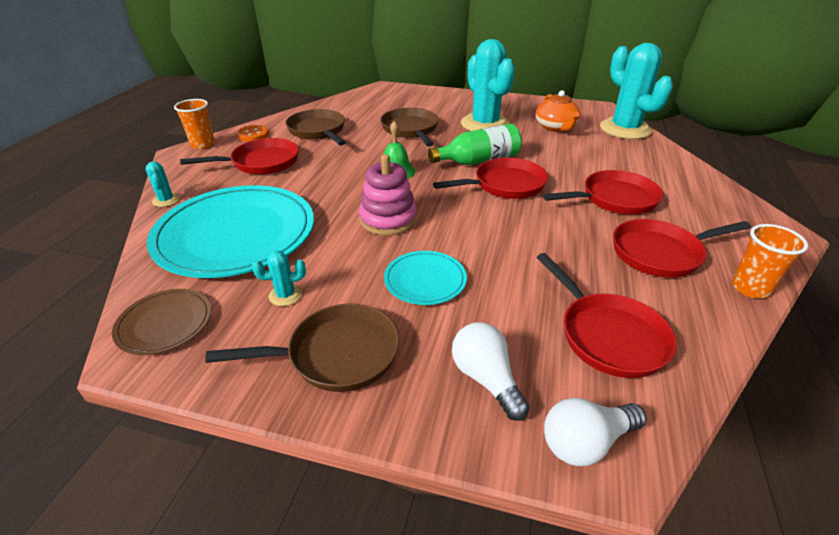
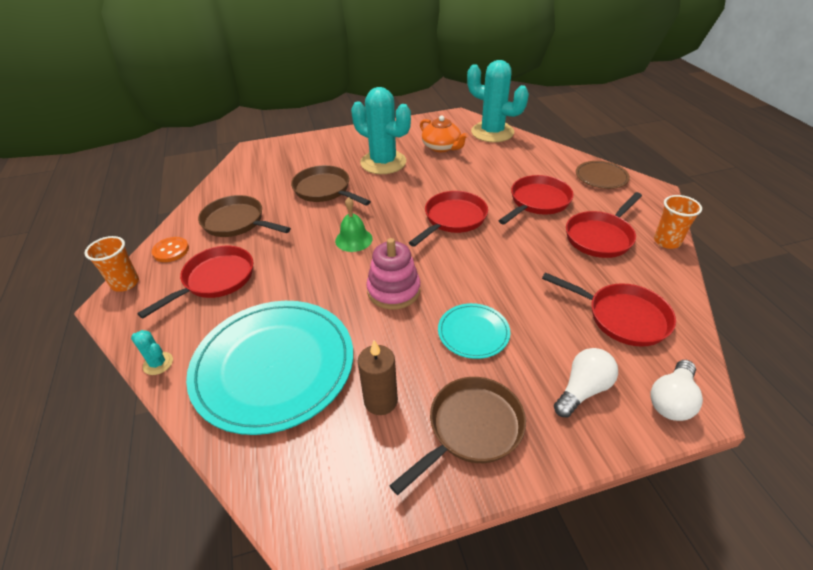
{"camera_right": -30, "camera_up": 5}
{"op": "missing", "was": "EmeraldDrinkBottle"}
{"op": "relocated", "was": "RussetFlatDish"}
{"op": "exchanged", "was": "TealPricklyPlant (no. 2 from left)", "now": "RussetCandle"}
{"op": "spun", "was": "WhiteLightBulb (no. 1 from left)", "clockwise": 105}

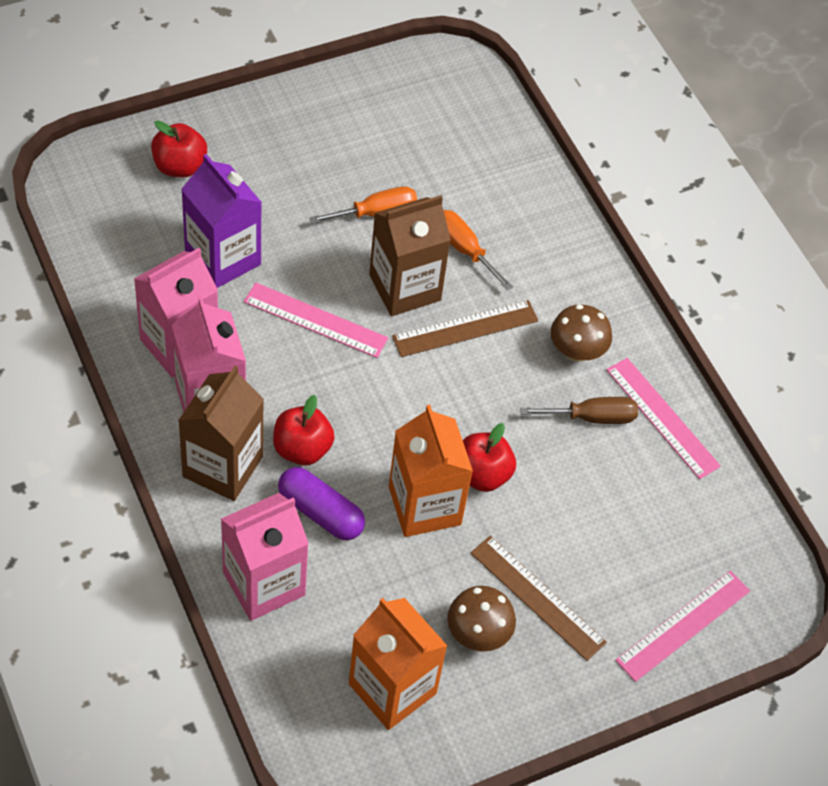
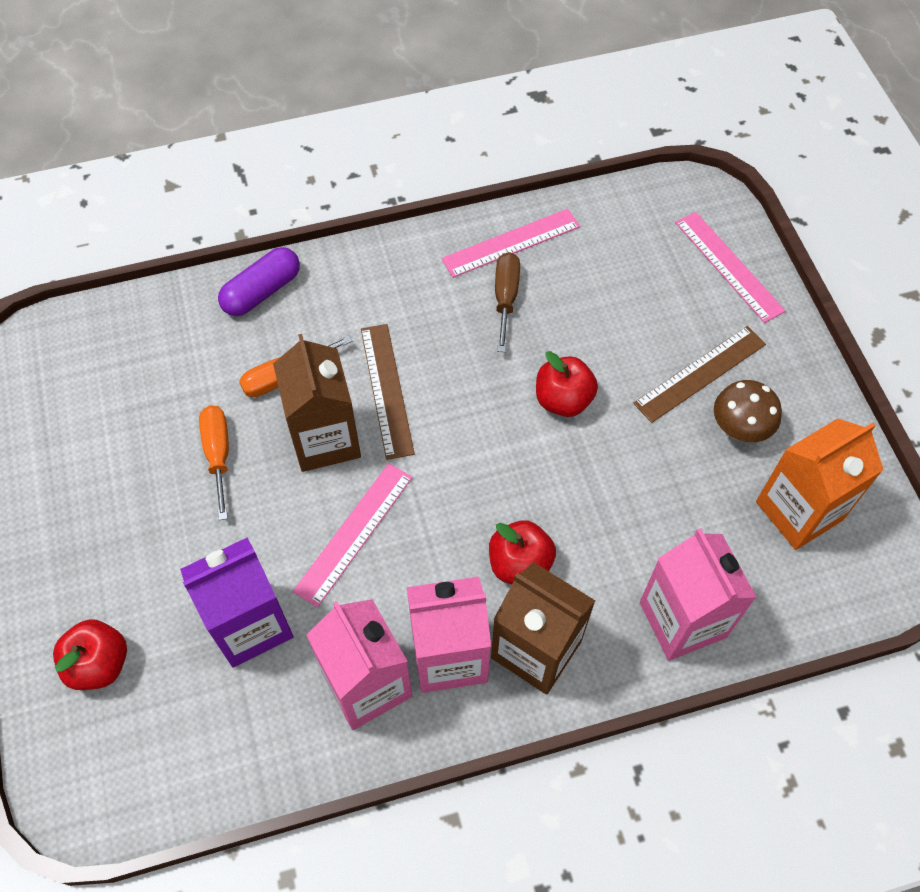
{"camera_right": -75, "camera_up": 5}
{"op": "missing", "was": "BrightOrangeJuiceCarton (no. 2 from left)"}
{"op": "missing", "was": "RussetToadstool (no. 2 from left)"}
{"op": "relocated", "was": "PurplePillShape"}

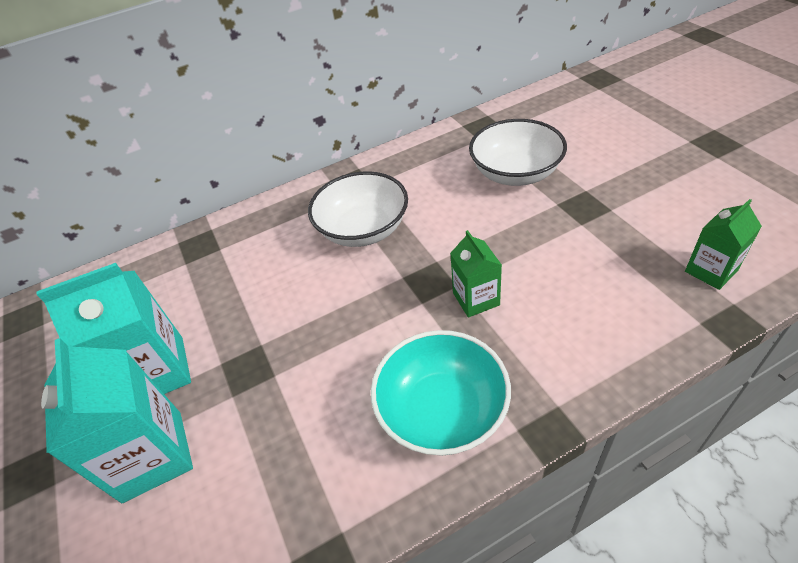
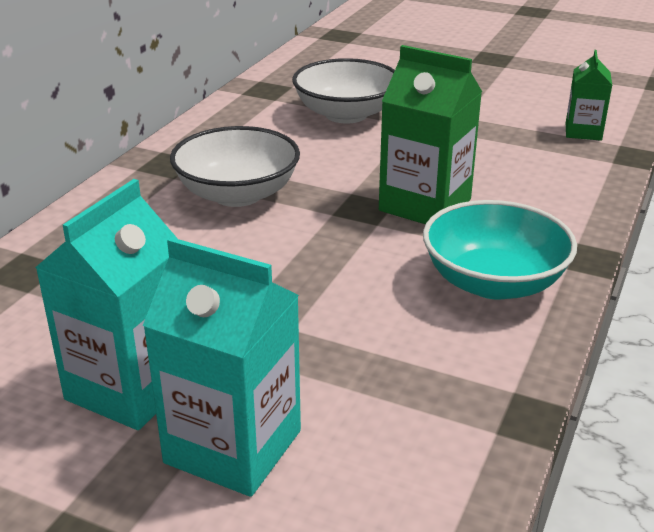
{"camera_right": -45, "camera_up": -15}
{"op": "size", "was": "EmeraldJuiceCarton (no. 1 from left)", "ratio": 1.73}

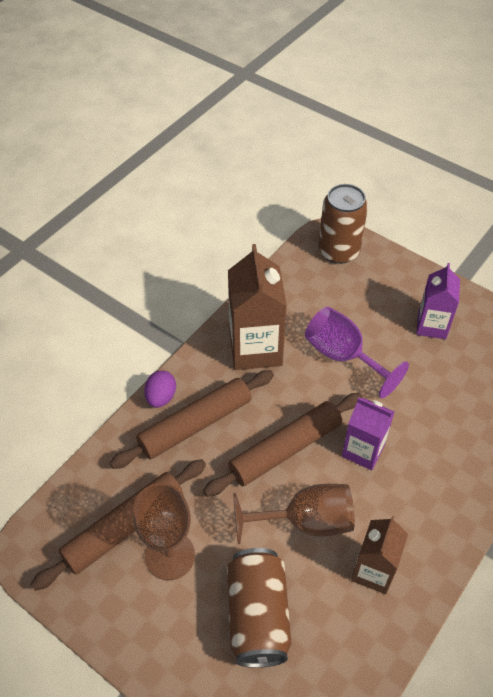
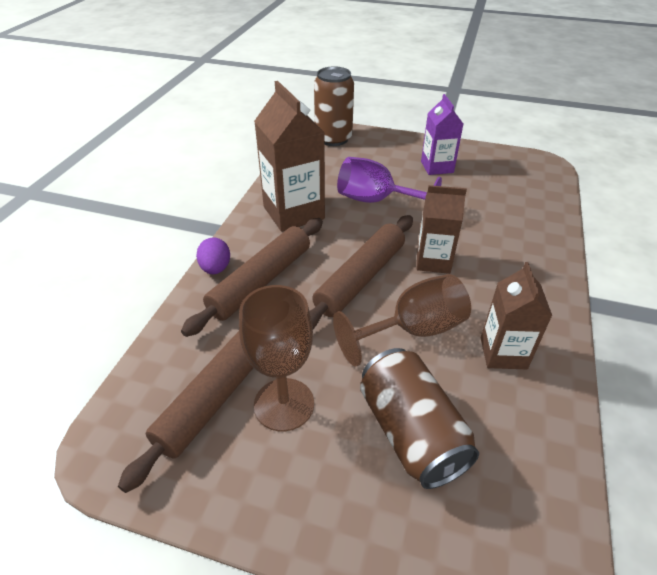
{"camera_right": -20, "camera_up": -10}
{"op": "colour", "was": "PurpleJuiceCarton (no. 1 from left)", "now": "RussetJuiceCarton (no. 2 from left)"}

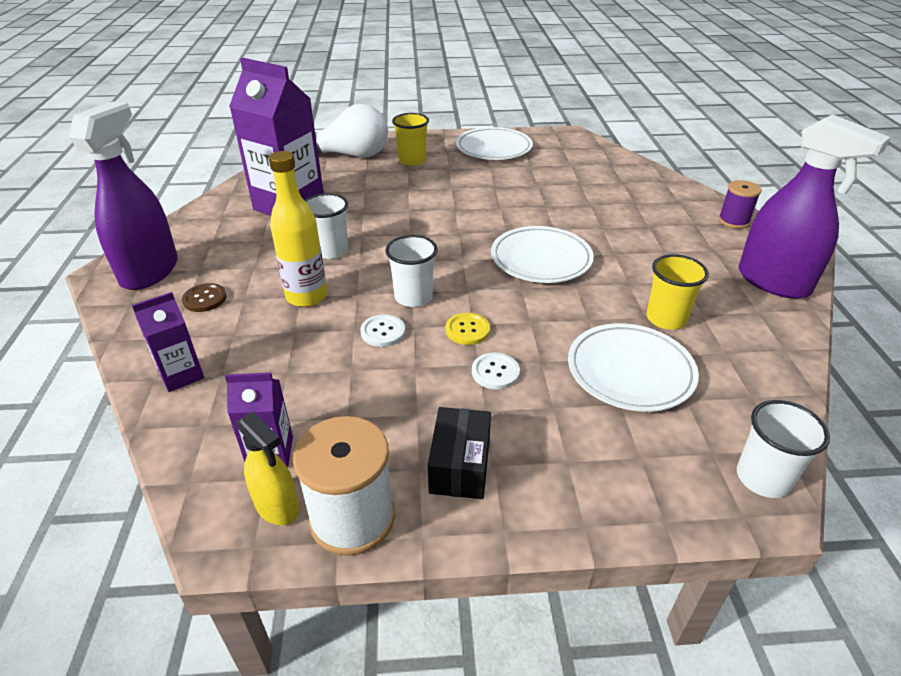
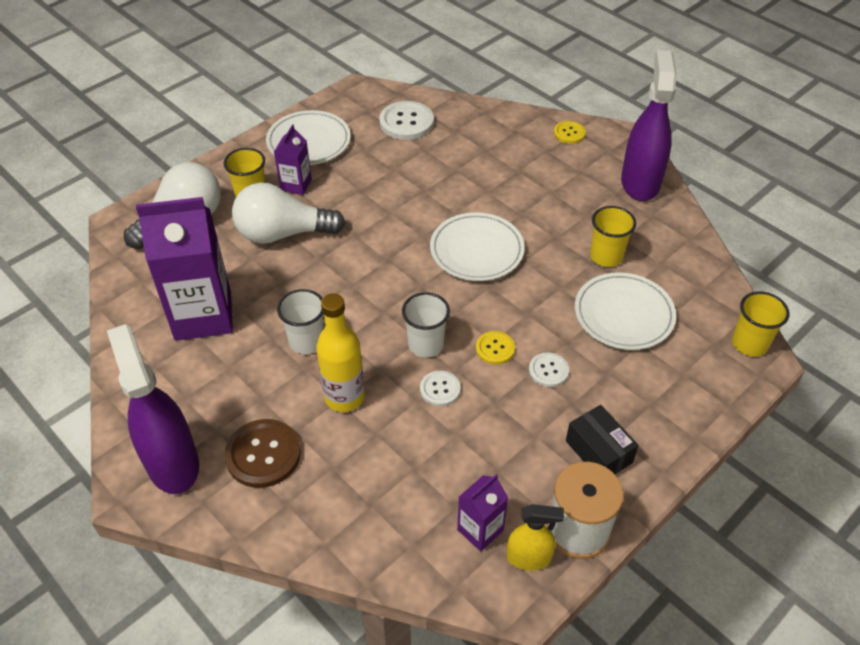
{"camera_right": -40, "camera_up": 10}
{"op": "appeared", "now": "WhiteLightBulb (no. 2 from left)"}
{"op": "appeared", "now": "WhiteButton (no. 1 from left)"}
{"op": "relocated", "was": "PurpleJuiceCarton (no. 1 from left in the first image)", "now": "PurpleJuiceCarton (no. 2 from left)"}
{"op": "exchanged", "was": "PurpleBobbin", "now": "YellowButton (no. 2 from left)"}
{"op": "colour", "was": "WhiteCup (no. 3 from left)", "now": "YellowCup (no. 3 from left)"}
{"op": "spun", "was": "PurpleSprayBottle (no. 2 from left)", "clockwise": -90}
{"op": "size", "was": "RussetButton", "ratio": 1.74}

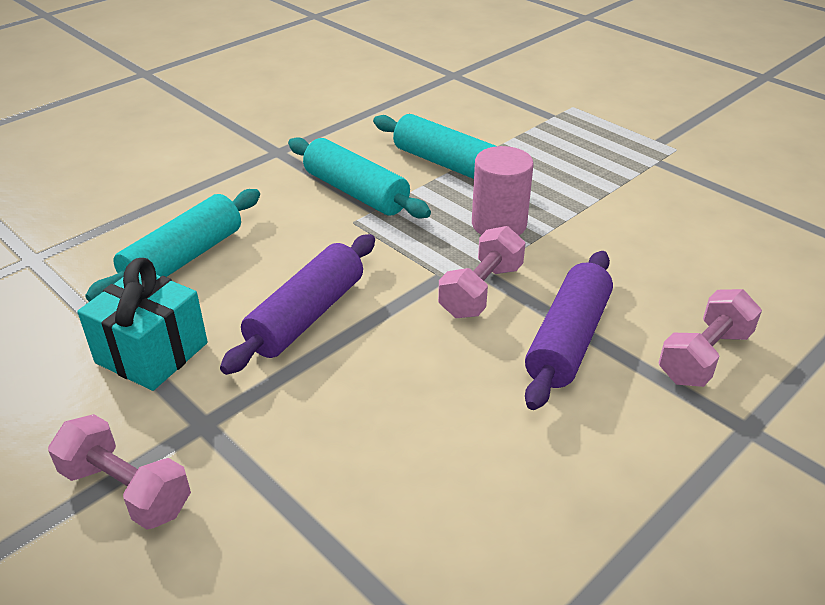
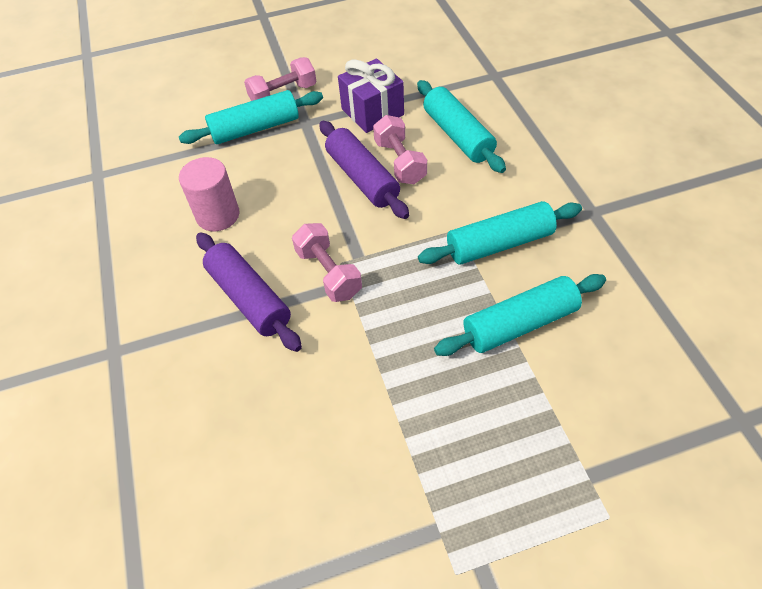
{"camera_right": 120, "camera_up": 15}
{"op": "appeared", "now": "TealRollingPin (no. 1 from left)"}
{"op": "relocated", "was": "RosePinkCylinderShape"}
{"op": "relocated", "was": "RosePinkFreeWeight (no. 3 from left)"}
{"op": "colour", "was": "TealPresent", "now": "PurplePresent"}

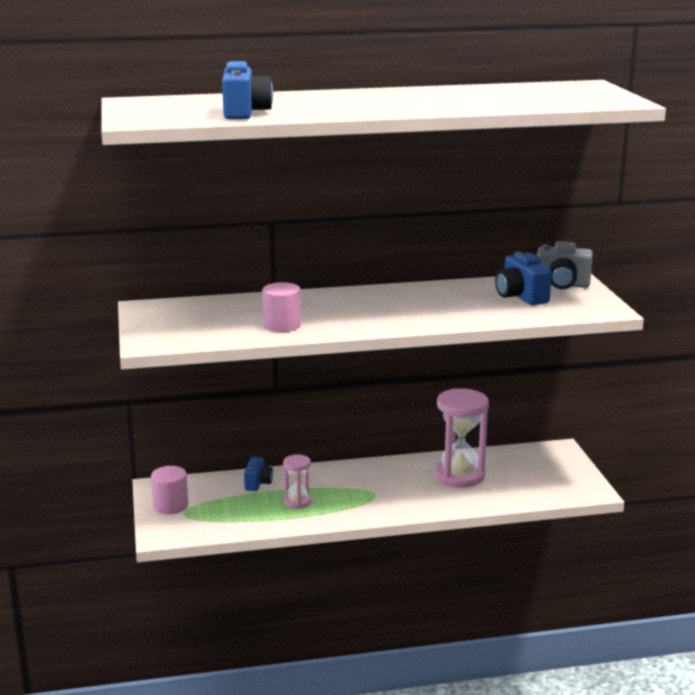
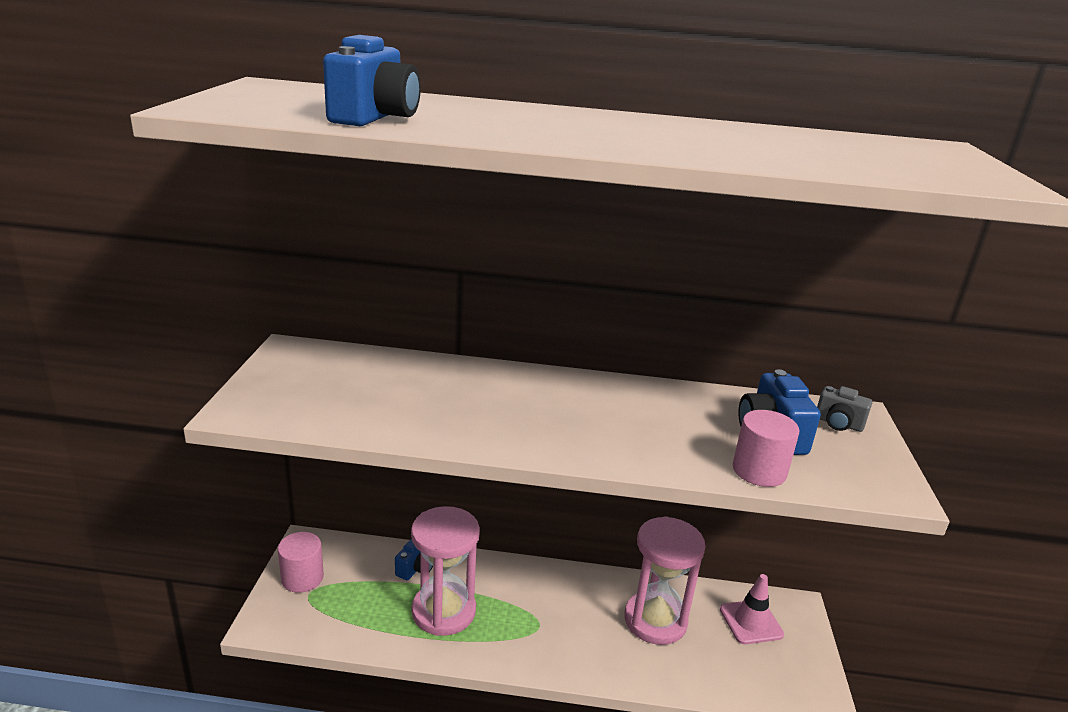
{"camera_right": 15, "camera_up": 5}
{"op": "appeared", "now": "RosePinkTrafficCone"}
{"op": "relocated", "was": "RosePinkCylinderShape (no. 2 from left)"}
{"op": "size", "was": "RosePinkSandglass (no. 1 from left)", "ratio": 1.91}
{"op": "size", "was": "GreyPhotoCamera", "ratio": 0.63}

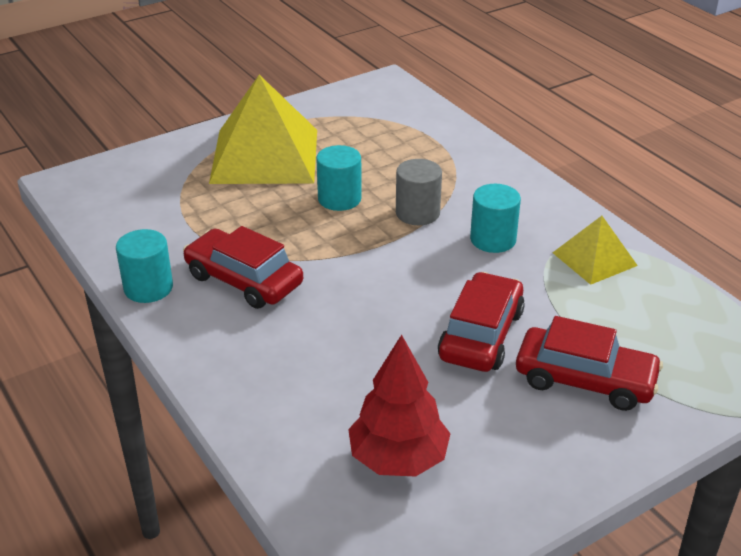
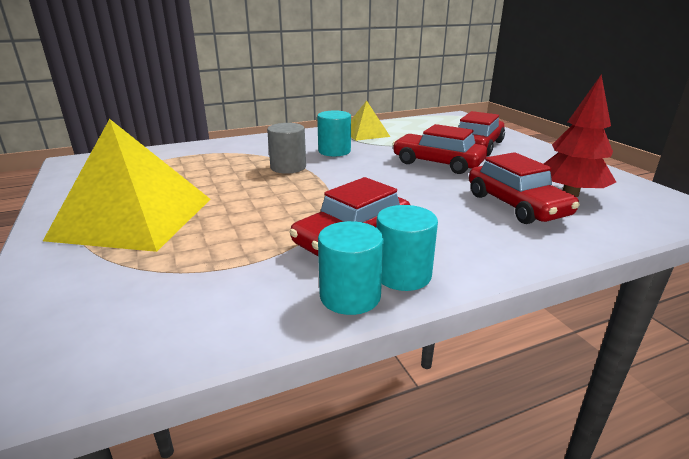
{"camera_right": -80, "camera_up": -10}
{"op": "appeared", "now": "ScarletCar (no. 4 from left)"}
{"op": "relocated", "was": "TealCylinderShape (no. 2 from left in the first image)", "now": "TealCylinderShape (no. 3 from left)"}

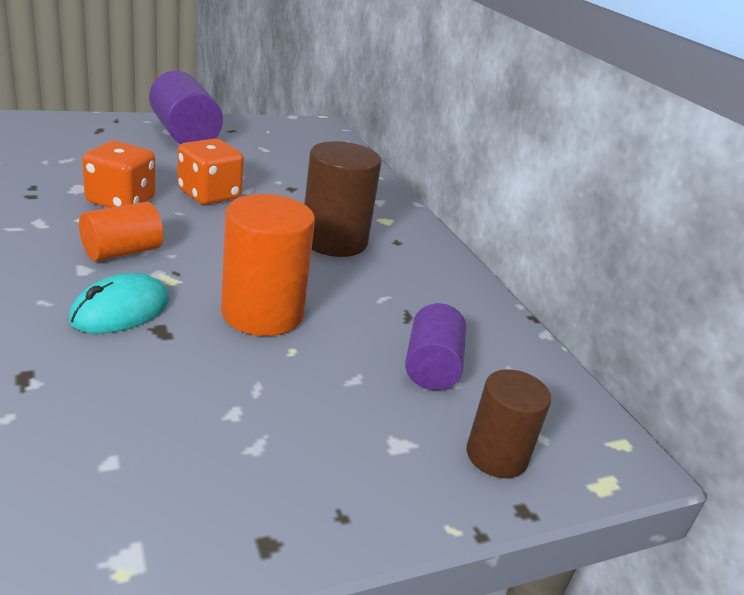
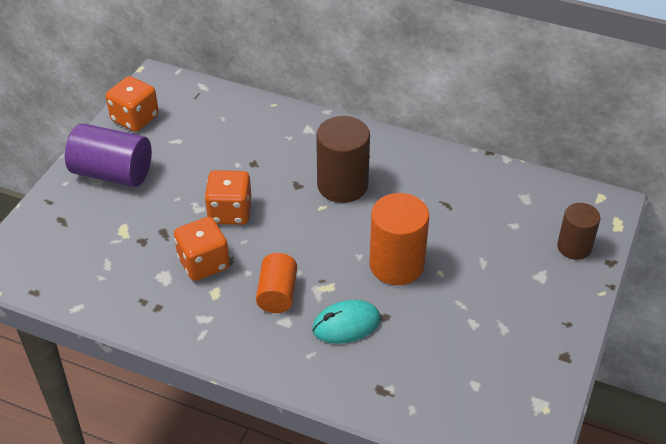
{"camera_right": -40, "camera_up": 15}
{"op": "missing", "was": "PurpleCylinderShape (no. 2 from left)"}
{"op": "appeared", "now": "BrightOrangeDice (no. 1 from left)"}
{"op": "spun", "was": "TealPcMouse", "clockwise": 75}

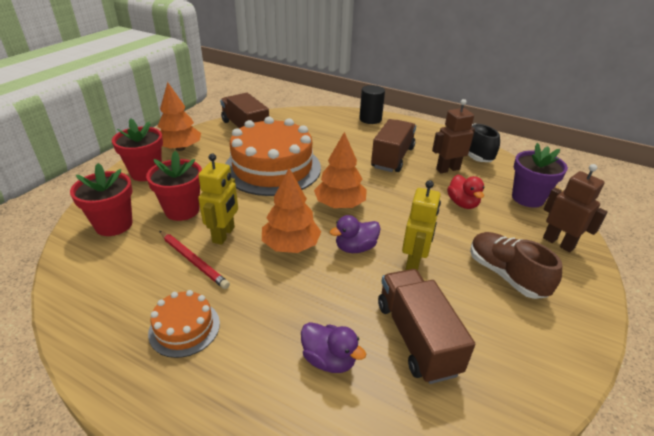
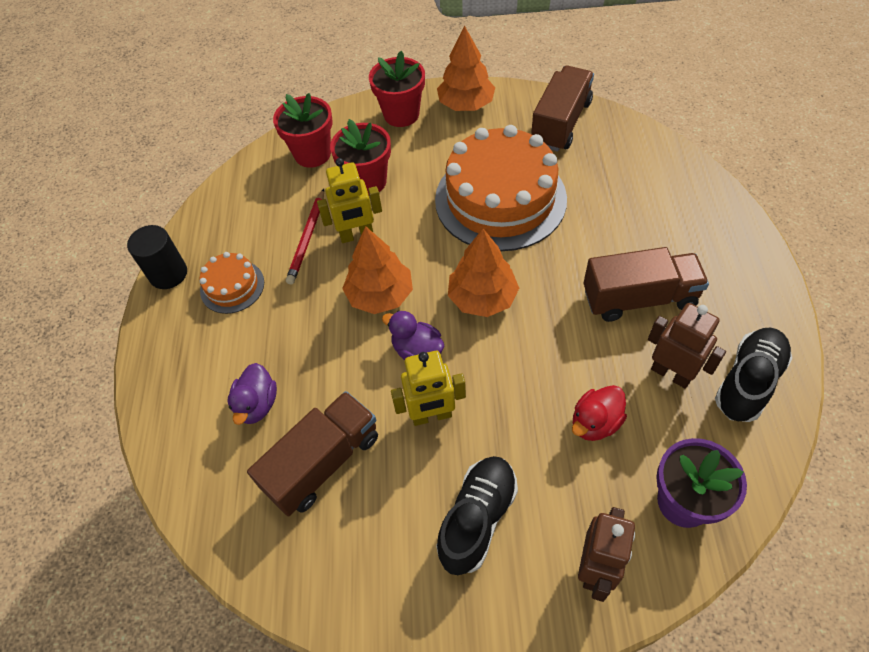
{"camera_right": 65, "camera_up": 20}
{"op": "relocated", "was": "EbonyCylinderShape"}
{"op": "colour", "was": "RussetLaceUpShoe", "now": "EbonyLaceUpShoe (no. 1 from left)"}

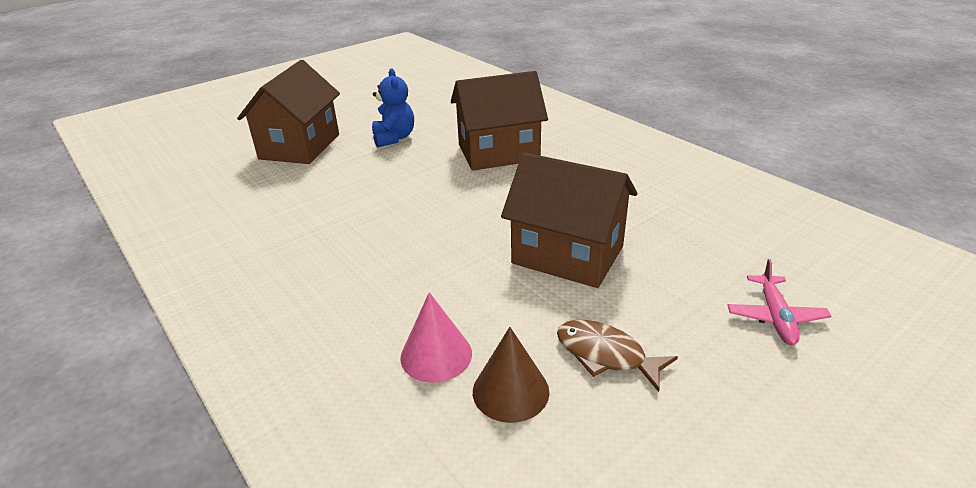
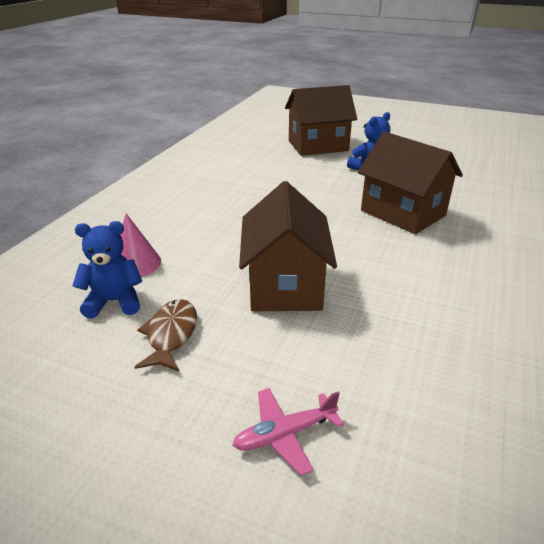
{"camera_right": 60, "camera_up": 0}
{"op": "exchanged", "was": "RussetConeShape", "now": "RoyalBlueStuffedBear (no. 1 from left)"}

